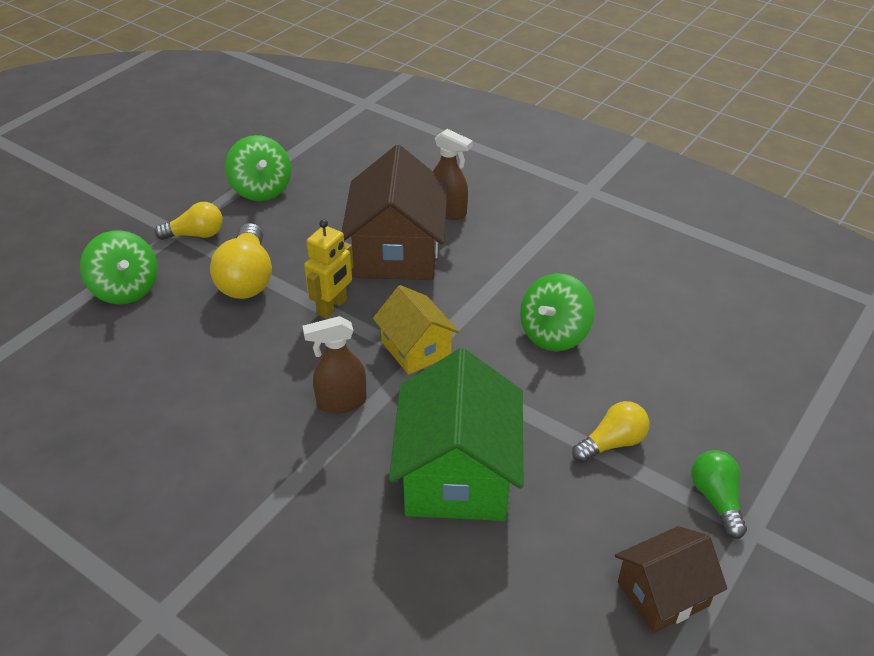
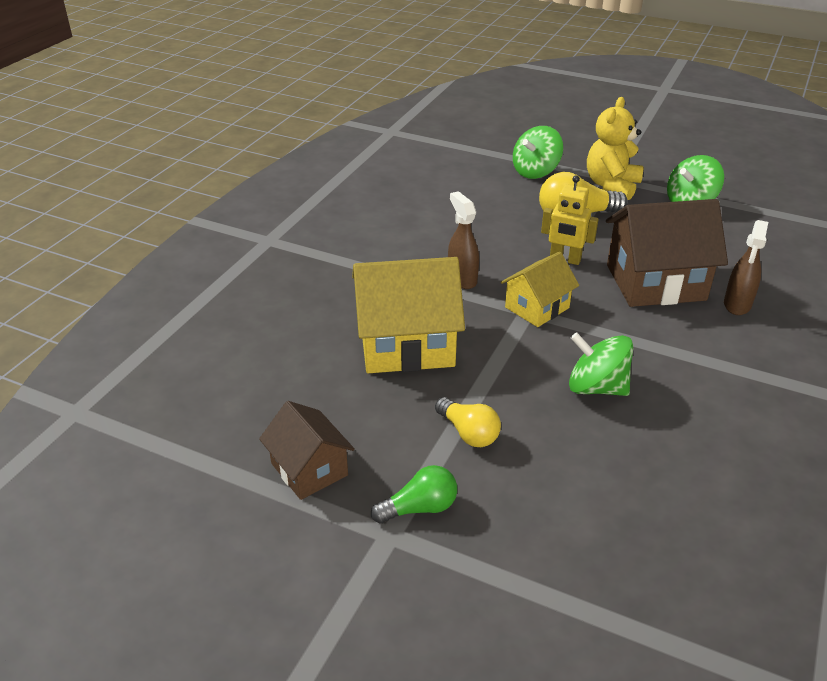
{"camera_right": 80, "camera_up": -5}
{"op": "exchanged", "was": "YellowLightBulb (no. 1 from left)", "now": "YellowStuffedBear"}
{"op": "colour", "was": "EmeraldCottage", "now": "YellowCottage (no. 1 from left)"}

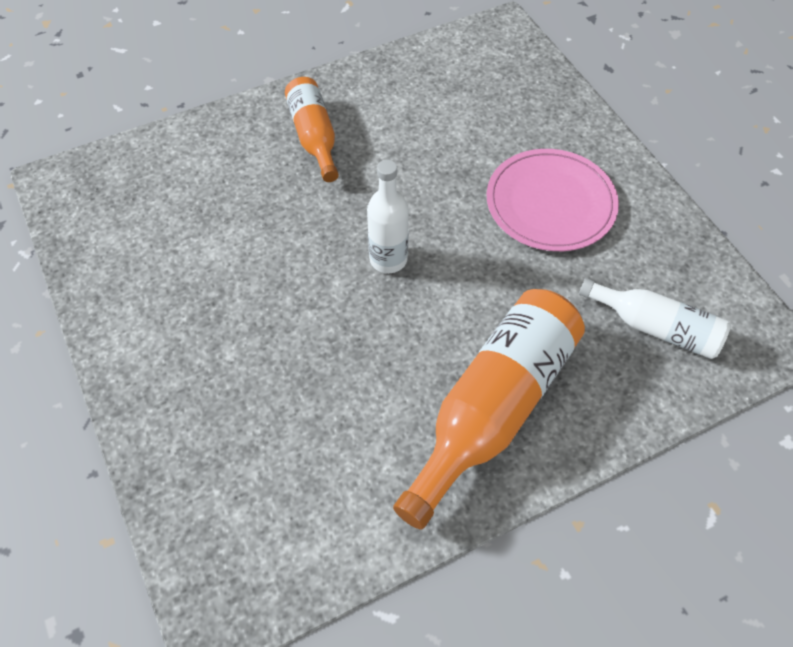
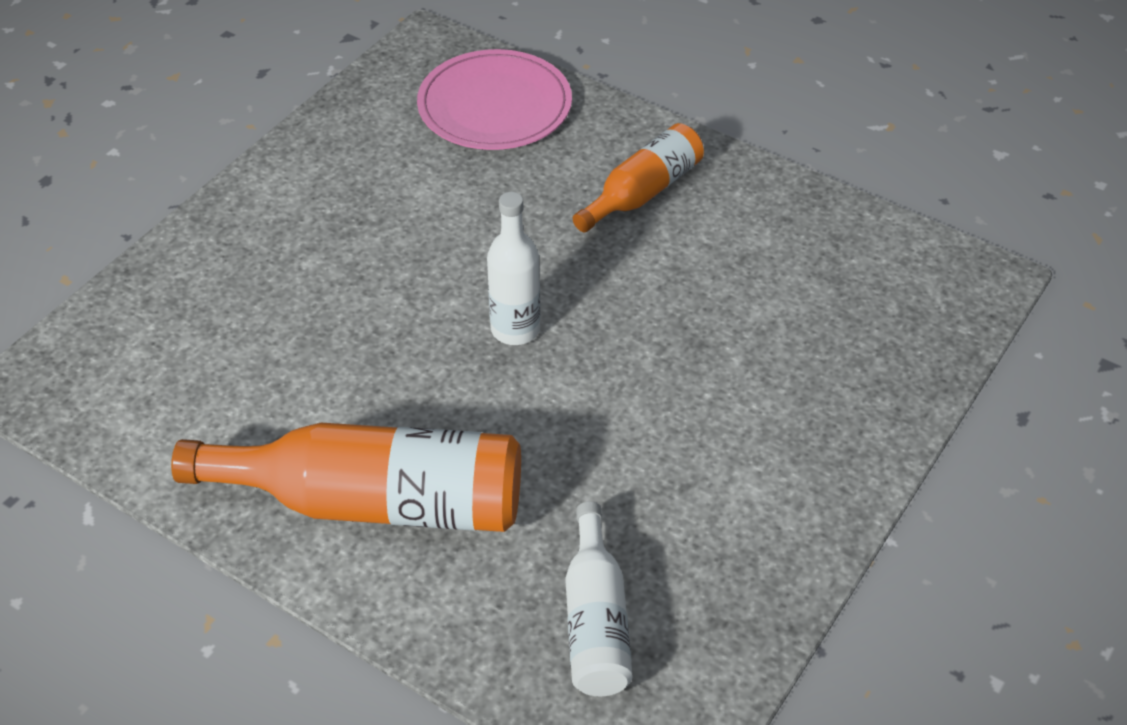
{"camera_right": 60, "camera_up": -10}
{"op": "relocated", "was": "RosePinkFlatDish"}

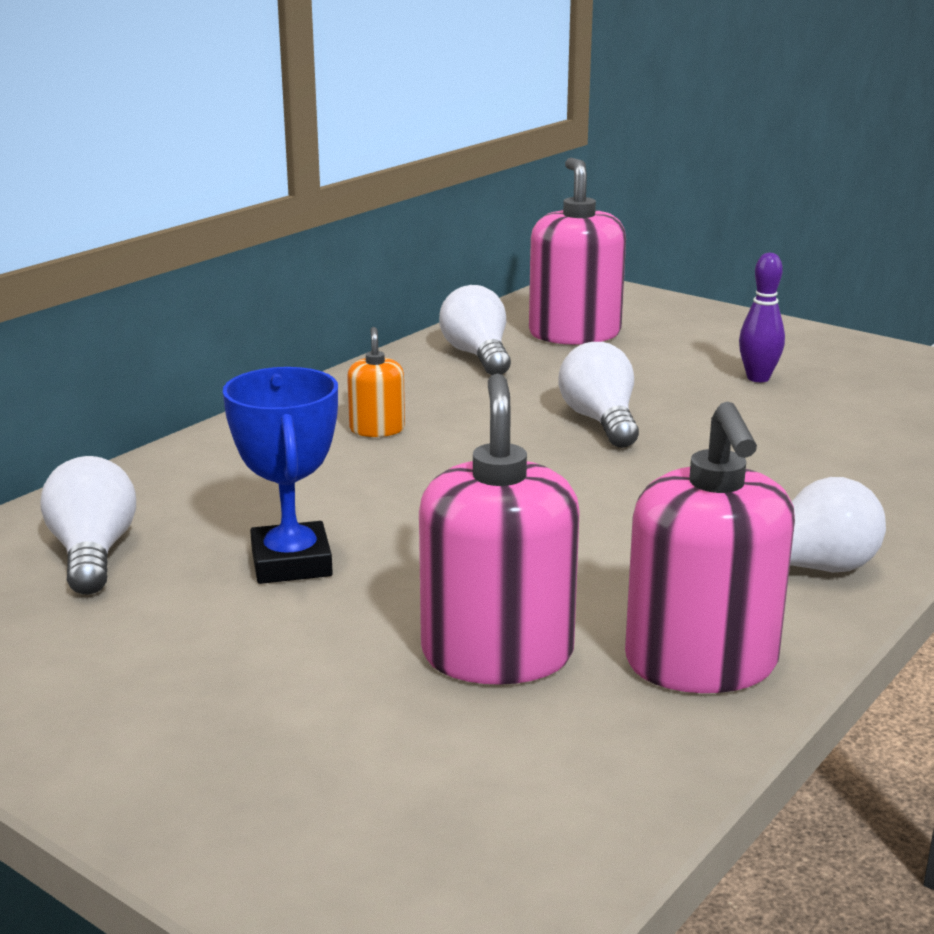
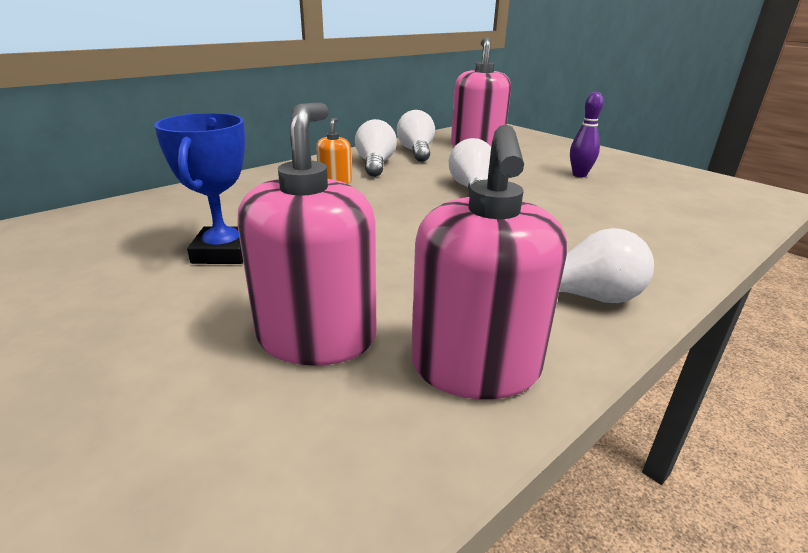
{"camera_right": 10, "camera_up": 5}
{"op": "relocated", "was": "WhiteLightBulb (no. 1 from left)"}

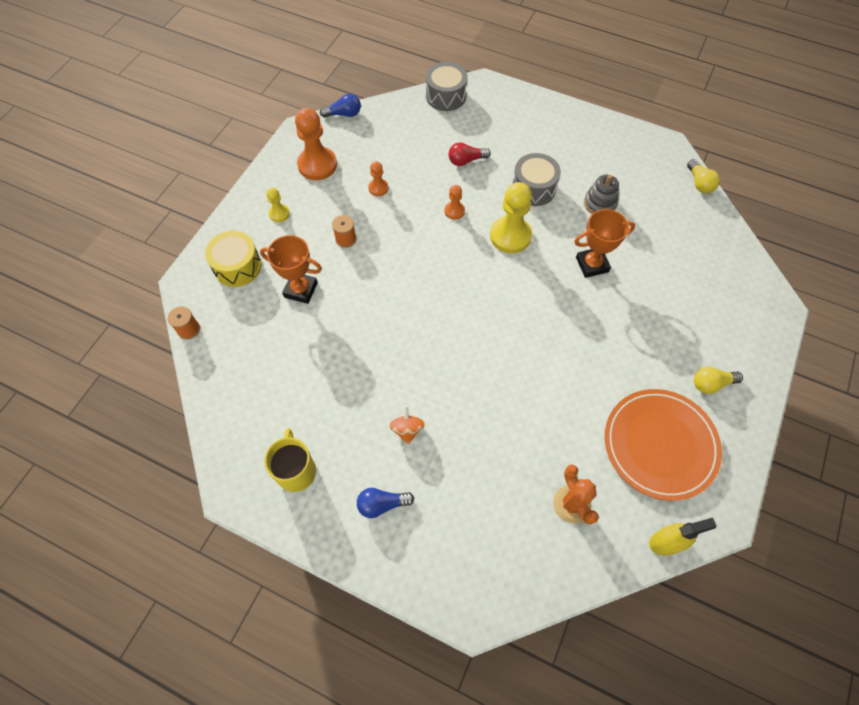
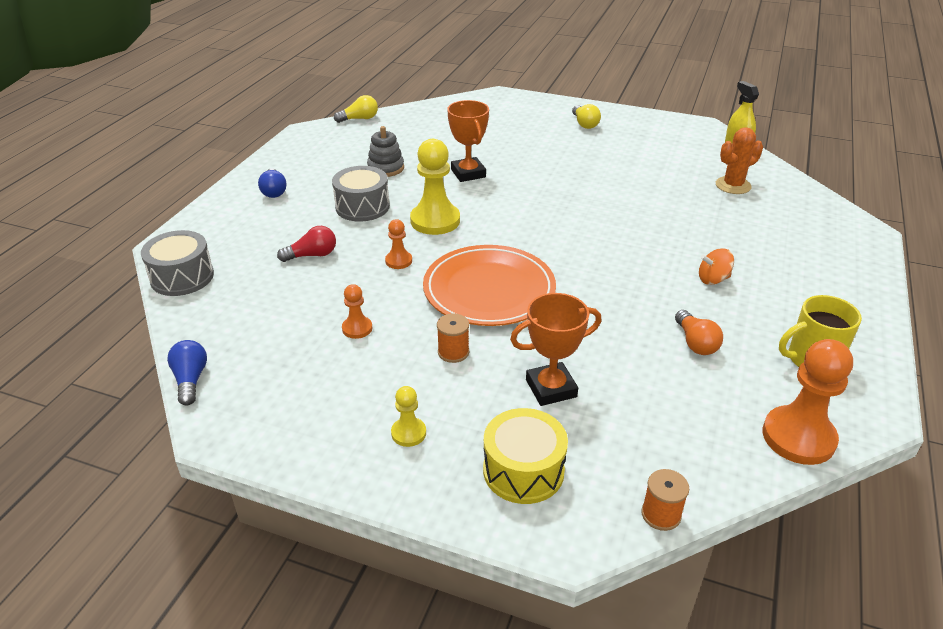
{"camera_right": -95, "camera_up": -25}
{"op": "appeared", "now": "BrightOrangeLightBulb"}
{"op": "relocated", "was": "BrightOrangeChessPawn (no. 1 from left in the first image)", "now": "BrightOrangeChessPawn (no. 3 from left)"}
{"op": "relocated", "was": "RoyalBlueLightBulb (no. 2 from left)"}
{"op": "relocated", "was": "BrightOrangeFlatDish"}
{"op": "spun", "was": "BrightOrangePrizeCup (no. 1 from left in the first image)", "clockwise": 60}
{"op": "spun", "was": "ScarletLightBulb", "clockwise": -90}

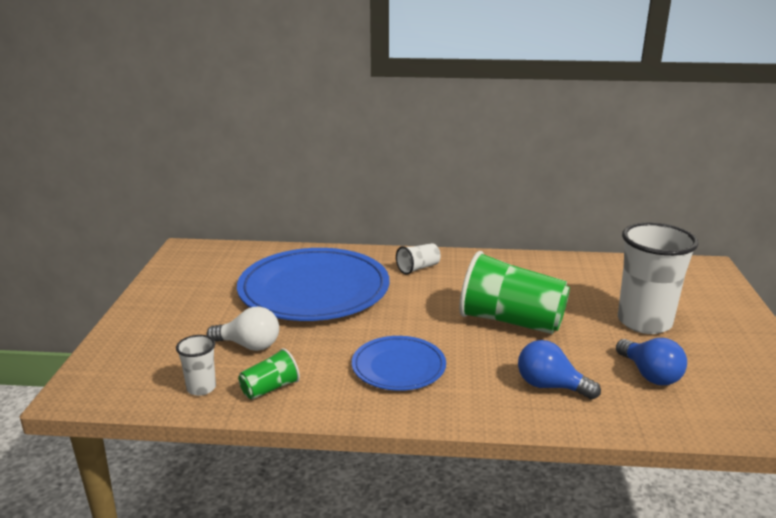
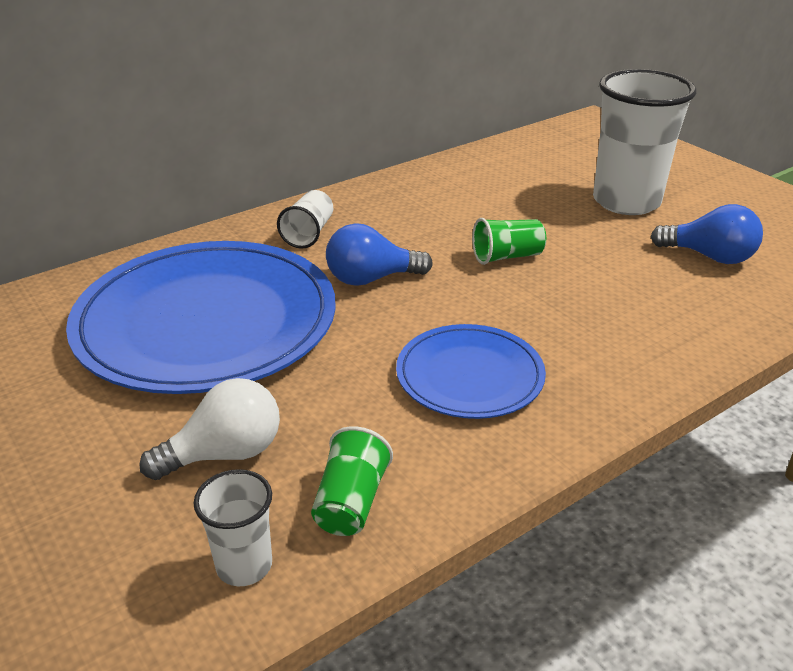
{"camera_right": -40, "camera_up": 10}
{"op": "relocated", "was": "RoyalBlueLightBulb (no. 1 from left)"}
{"op": "size", "was": "EmeraldCup (no. 2 from left)", "ratio": 0.47}

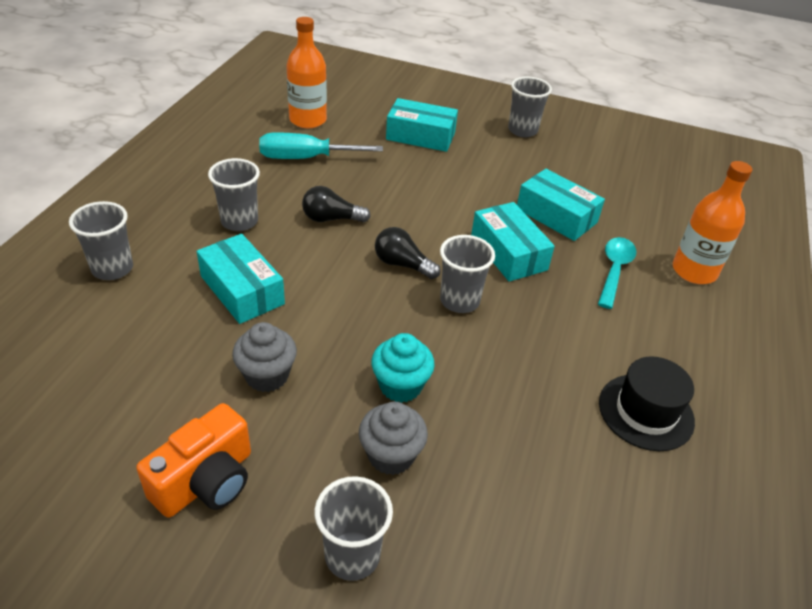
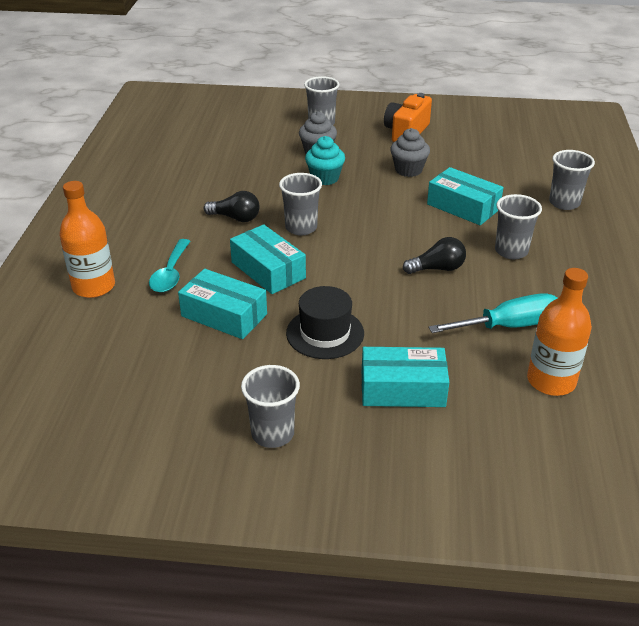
{"camera_right": 170, "camera_up": -5}
{"op": "relocated", "was": "EbonyLightBulb (no. 2 from left in the first image)", "now": "EbonyLightBulb (no. 1 from left)"}
{"op": "relocated", "was": "EbonyTopHat"}

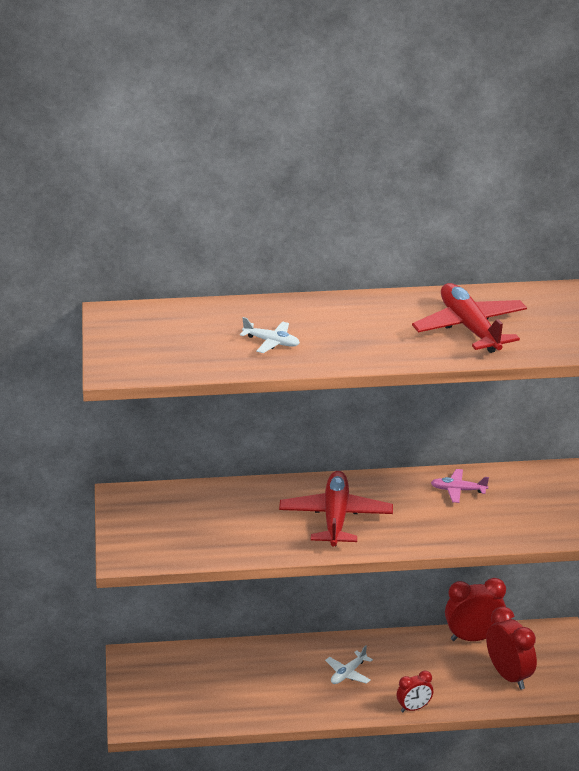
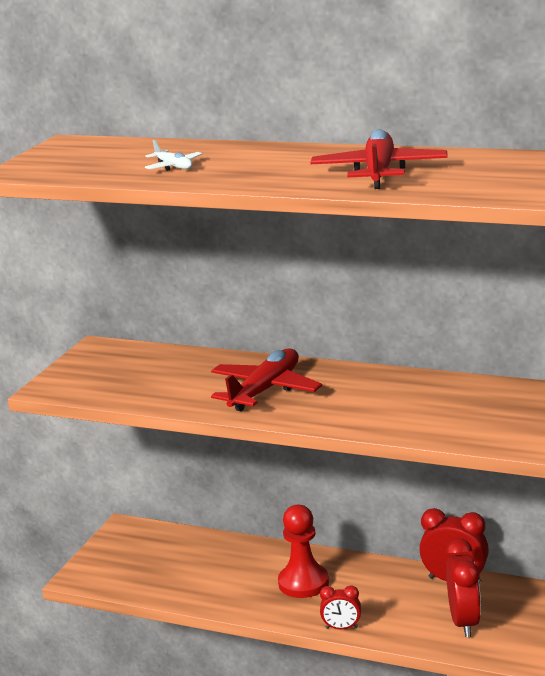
{"camera_right": 30, "camera_up": -10}
{"op": "missing", "was": "RosePinkToyPlane"}
{"op": "exchanged", "was": "WhiteToyPlane (no. 2 from left)", "now": "ScarletChessPawn"}

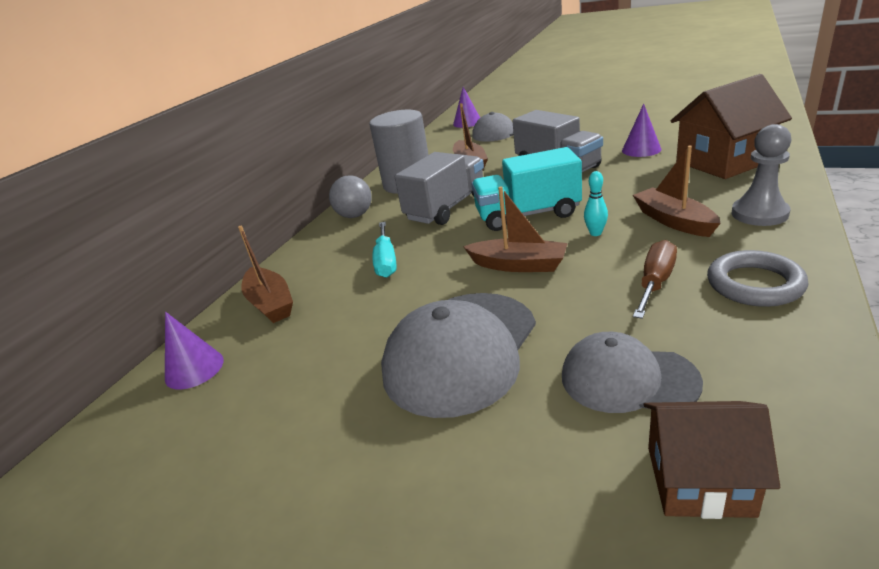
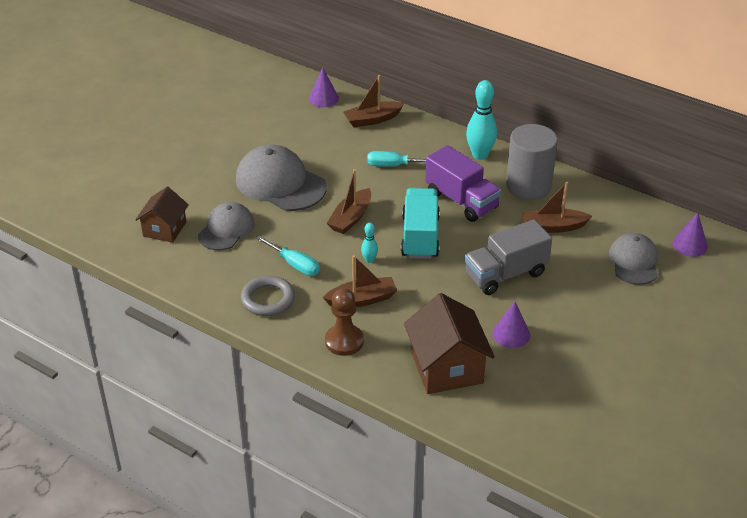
{"camera_right": 95, "camera_up": 10}
{"op": "exchanged", "was": "GreySphere", "now": "TealSkittle (no. 2 from left)"}
{"op": "colour", "was": "GreyTruck (no. 1 from left)", "now": "PurpleTruck"}
{"op": "colour", "was": "RussetFlatScrewdriver", "now": "TealFlatScrewdriver (no. 1 from left)"}
{"op": "colour", "was": "GreyChessPawn", "now": "RussetChessPawn"}

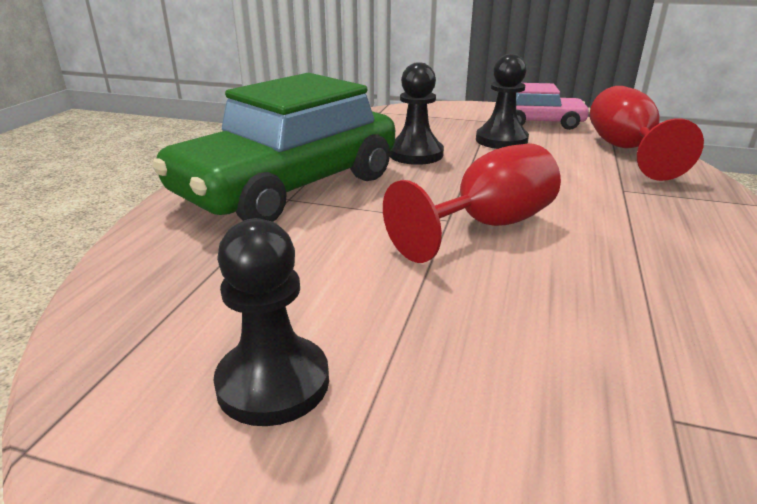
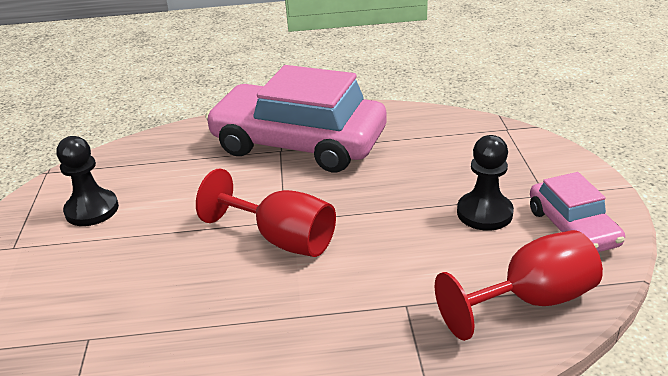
{"camera_right": 70, "camera_up": 5}
{"op": "missing", "was": "EbonyChessPawn (no. 2 from left)"}
{"op": "colour", "was": "EmeraldCar", "now": "RosePinkCar (no. 1 from left)"}

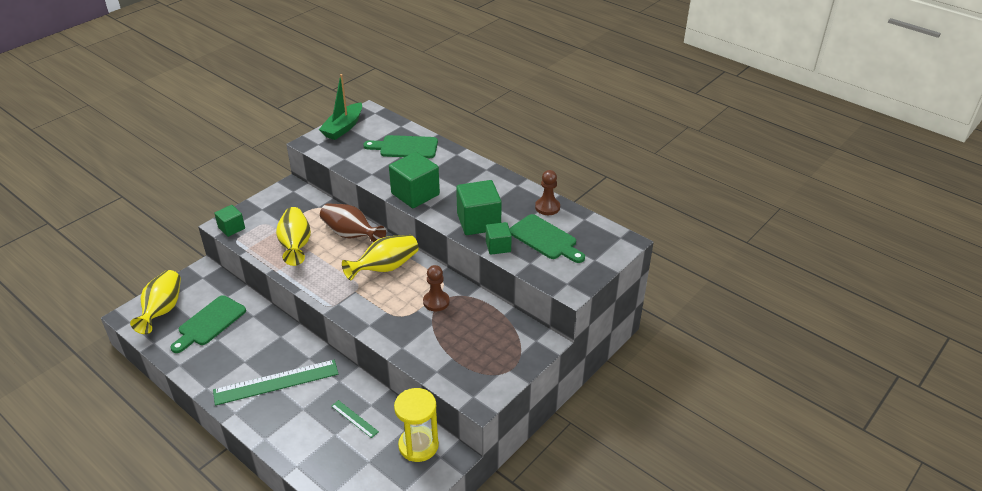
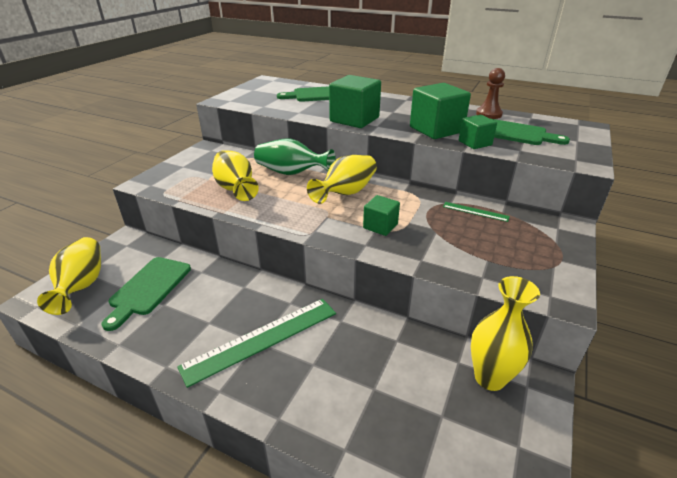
{"camera_right": -15, "camera_up": -5}
{"op": "missing", "was": "EmeraldToyBoat"}
{"op": "missing", "was": "RussetChessPawn (no. 1 from left)"}
{"op": "relocated", "was": "EmeraldBlock (no. 1 from left in the first image)", "now": "EmeraldBlock (no. 2 from left)"}
{"op": "relocated", "was": "EmeraldMeasuringStick (no. 2 from left)"}
{"op": "exchanged", "was": "YellowSandglass", "now": "YellowTallVase (no. 4 from left)"}
{"op": "colour", "was": "RussetTallVase", "now": "EmeraldTallVase"}

